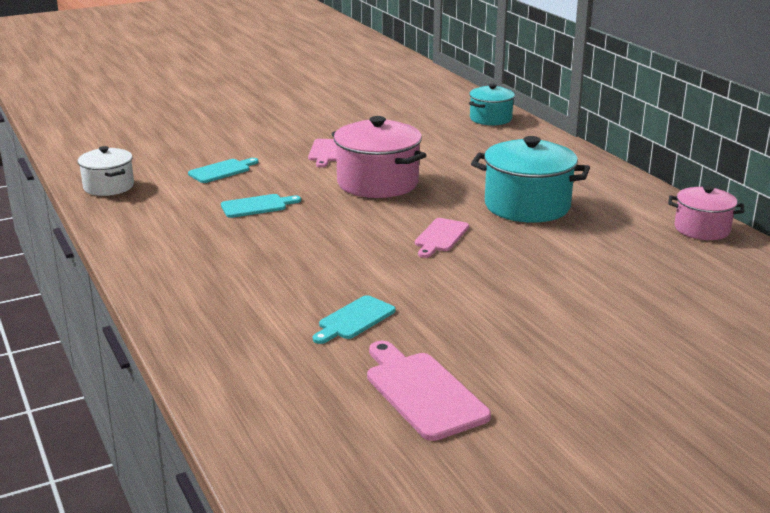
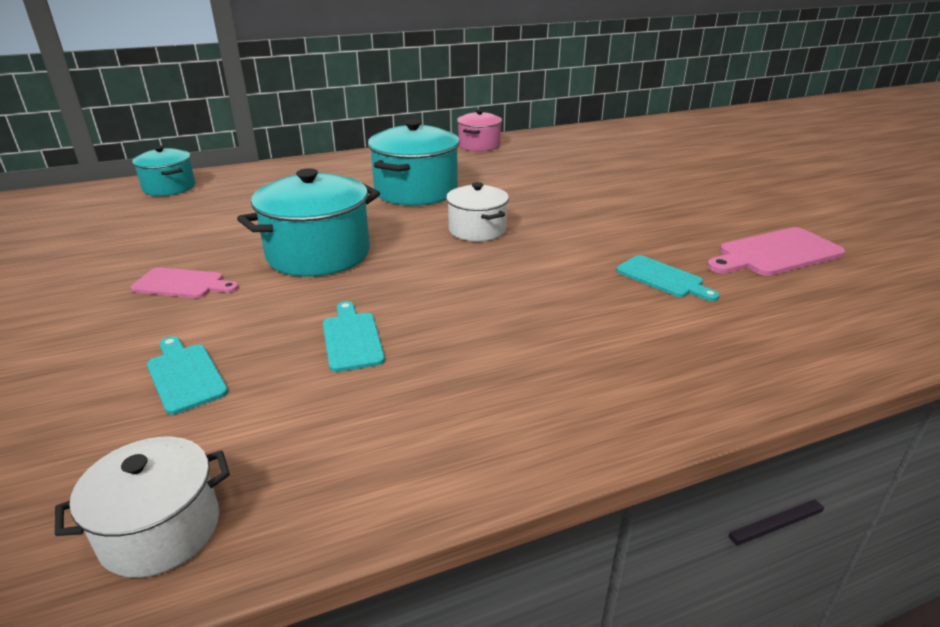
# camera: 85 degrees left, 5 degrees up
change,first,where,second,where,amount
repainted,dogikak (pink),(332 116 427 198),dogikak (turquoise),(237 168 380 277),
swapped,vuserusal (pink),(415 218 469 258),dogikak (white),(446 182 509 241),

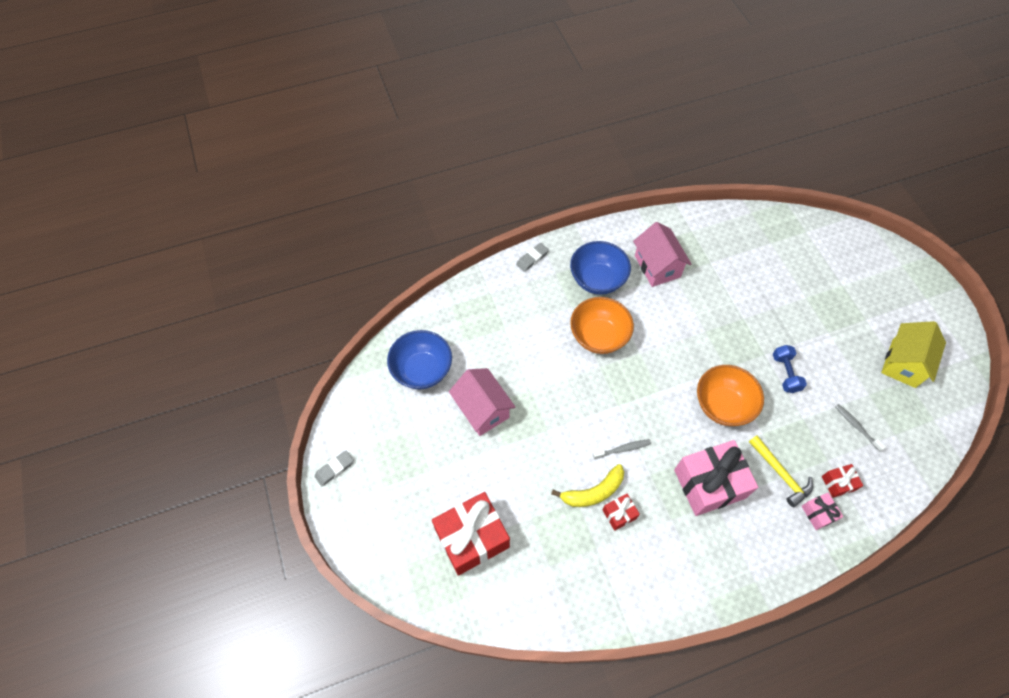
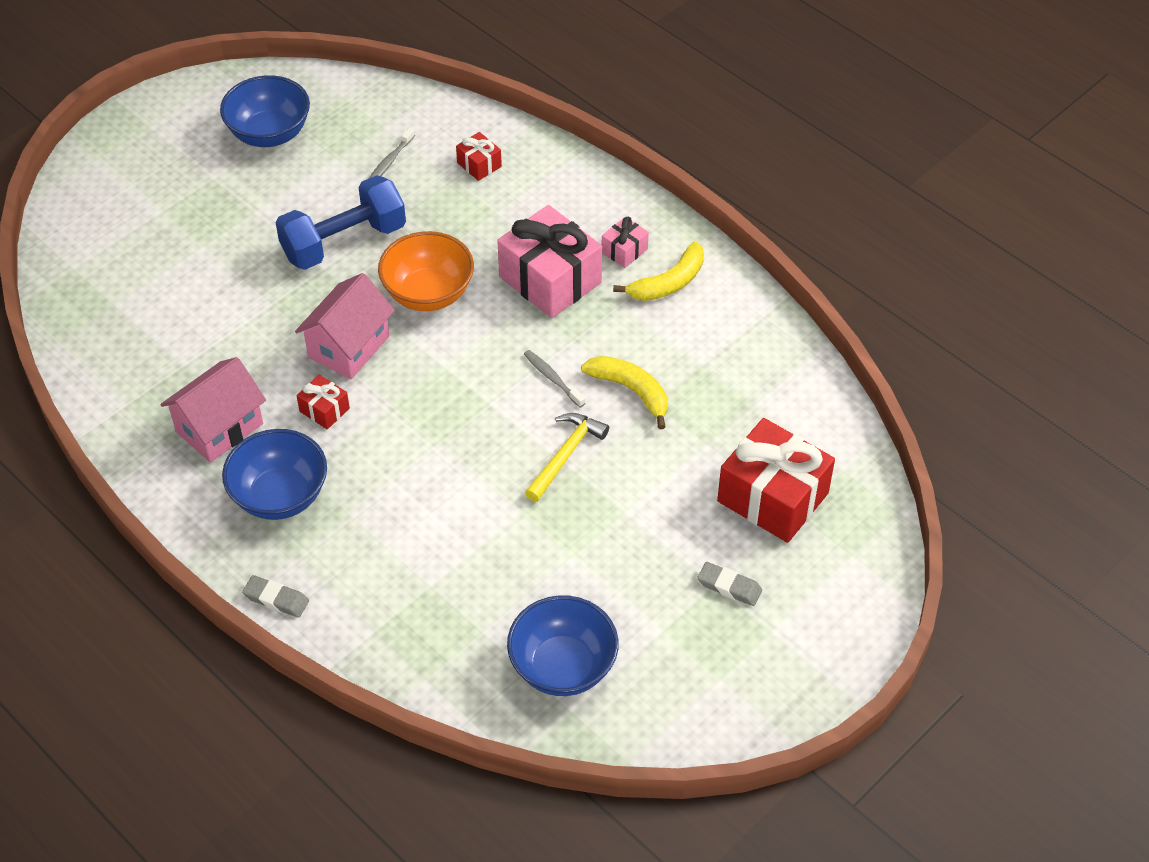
# camera: 115 degrees left, 10 degrees down
change,first,where,second,where,amount
swapped,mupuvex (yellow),(881 321 946 388),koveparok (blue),(220 75 310 147),
scaled,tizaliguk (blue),(773 345 807 393),,(276 175 406 270),x1.84
shifted,mupuvex (pink),(449 368 515 436),,(295 273 395 379),
shifted,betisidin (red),(602 494 640 531),,(296 375 350 429),
shifted,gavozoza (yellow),(749 436 813 507),,(525 413 609 502),
shifted,betisidin (pink),(801 493 843 530),,(602 217 649 268),
new,,,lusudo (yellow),(613 242 704 301),
shifted,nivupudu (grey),(314 451 354 486),,(697 562 762 606),
gone,koveparok (orange),(570 297 634 354),,,

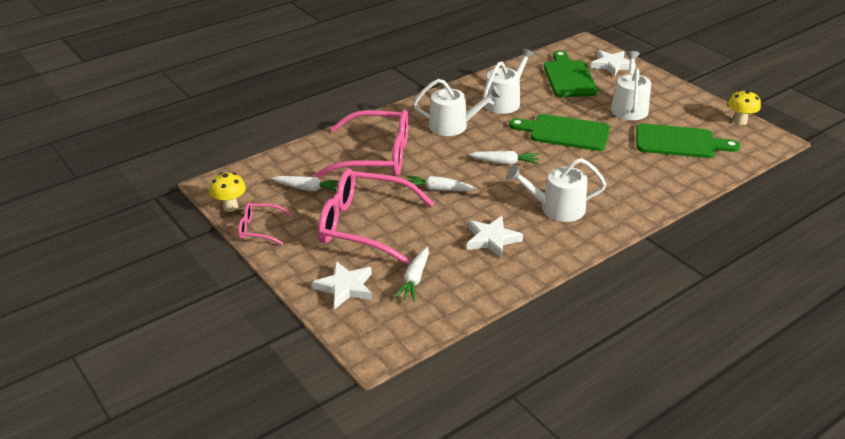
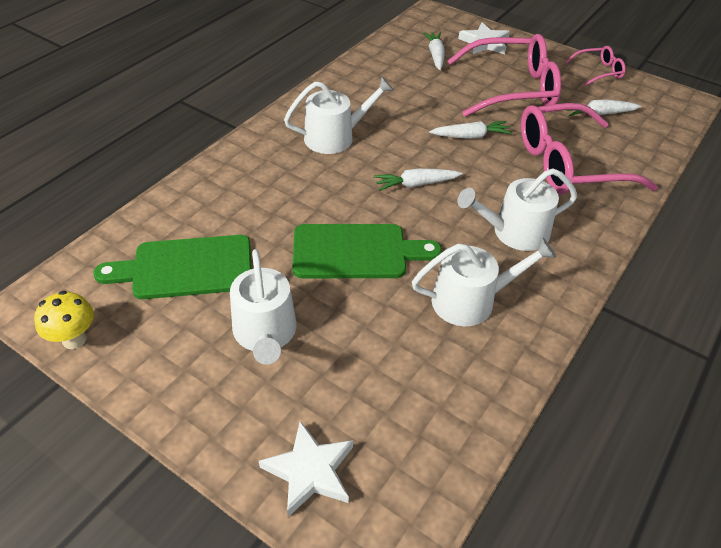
# camera: 160 degrees right, 10 degrees up
change,first,where,second,where,amount
rotated,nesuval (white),(483 48 535 114),,(412 238 556 326),120 degrees counterclockwise
gone,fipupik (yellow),(209 172 246 212),,,
gone,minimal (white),(467 216 523 258),,,
gone,vuserusal (green),(544 50 598 97),,,

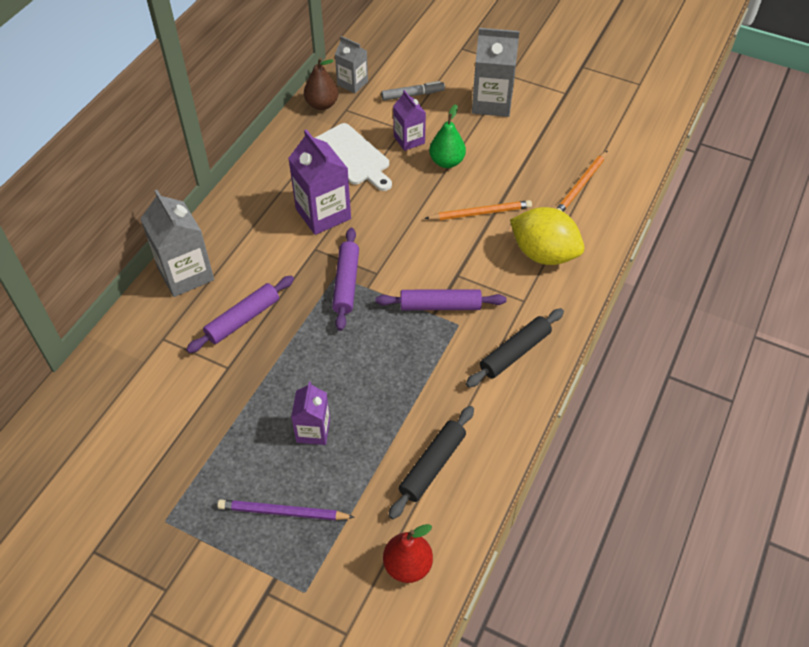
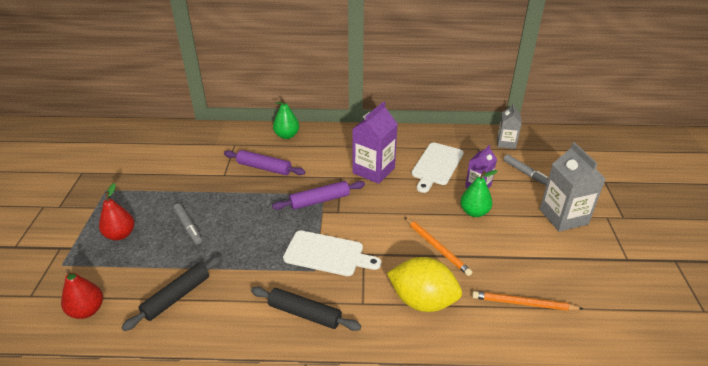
# camera: 65 degrees right, 15 degrees down
change,first,where,second,where,amount
swapped,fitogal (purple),(217 499 355 521),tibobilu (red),(99 183 134 241),
rotated,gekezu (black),(389 406 474 519),,(121 256 222 331),60 degrees counterclockwise
swapped,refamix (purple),(291 381 330 445),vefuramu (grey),(173 203 202 244),
swapped,refamix (grey),(140 190 214 297),tibobilu (green),(273 98 299 139),
swapped,gekezu (purple),(375 289 506 310),vuserusal (white),(283 230 381 276),
rotated,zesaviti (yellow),(510 207 584 265),,(387 257 462 312),75 degrees counterclockwise
gone,tibobilu (brown),(304 58 338 110),,,

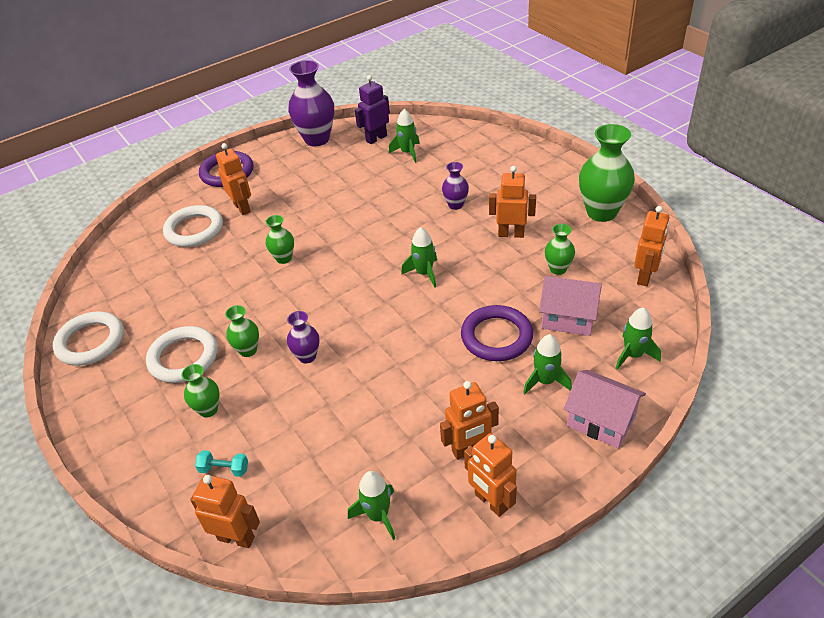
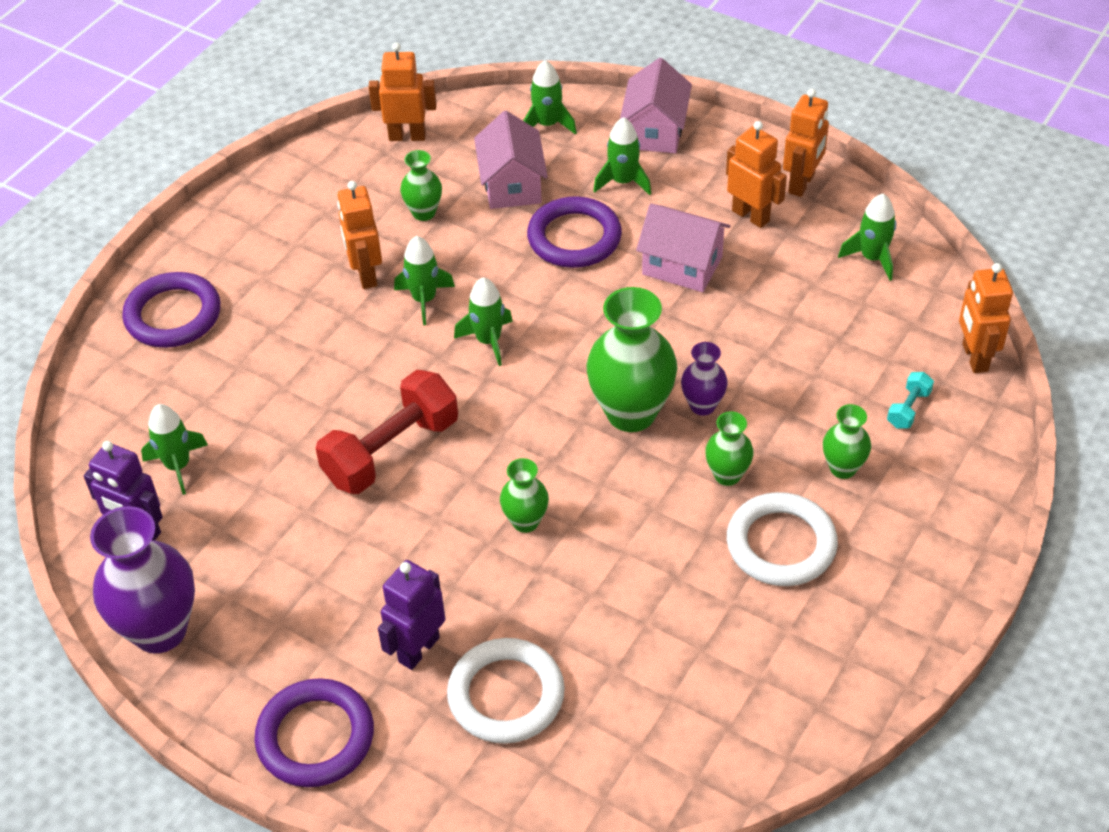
# camera: 115 degrees left, 5 degrees up
change,first,where,second,where,amount
new,,,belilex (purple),(122 272 220 348),
new,,,tizaliguk (red),(316 370 458 494),
repainted,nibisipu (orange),(216 143 251 215),nibisipu (purple),(378 560 445 670),
new,,,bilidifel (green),(394 236 455 325),
shifted,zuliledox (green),(579 124 635 222),,(586 287 677 432),
new,,,mupuvex (pink),(636 204 730 292),
rotated,tizaliguk (turquoise),(195 450 248 477),,(887 372 934 429),45 degrees clockwise
gone,belilex (white),(53 311 124 366),,,
gone,zuliledox (purple),(442 162 469 210),,,

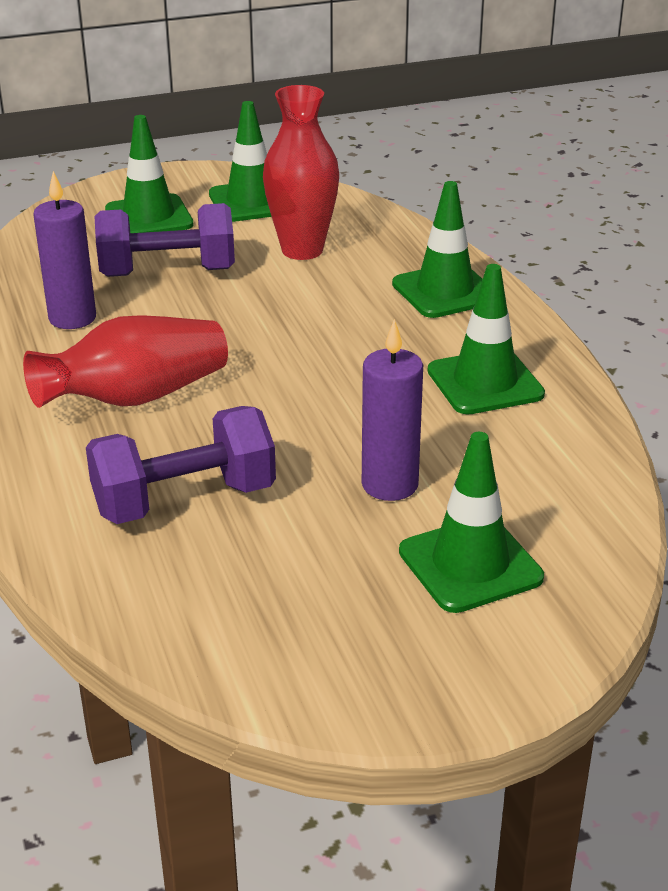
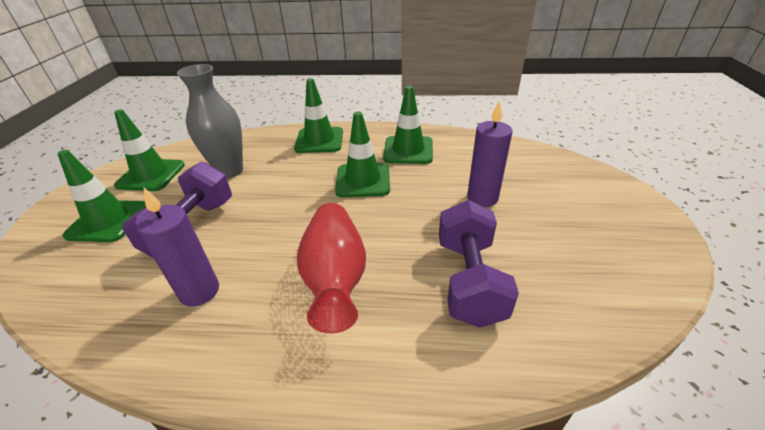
# camera: 65 degrees left, 5 degrees up
change,first,where,second,where,amount
repainted,zuliledox (red),(263 85 339 260),zuliledox (grey),(177 64 243 178),
shifted,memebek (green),(399 432 544 613),,(335 111 390 197),

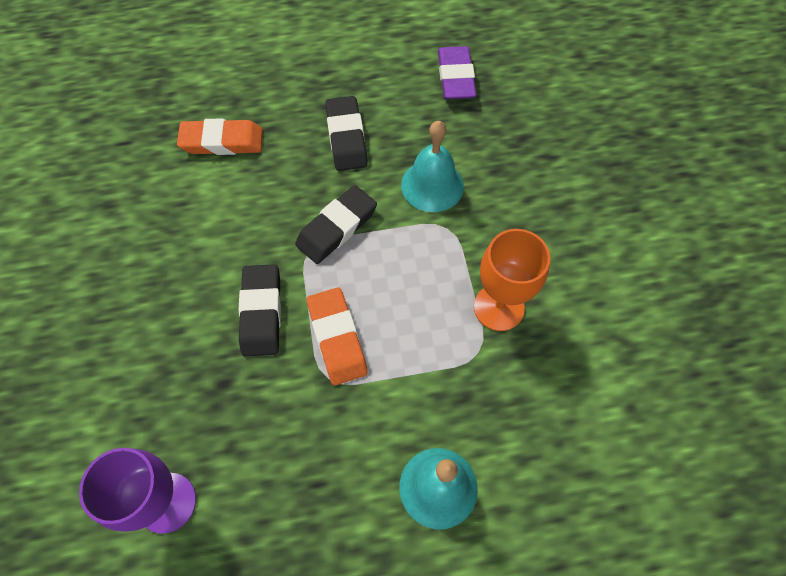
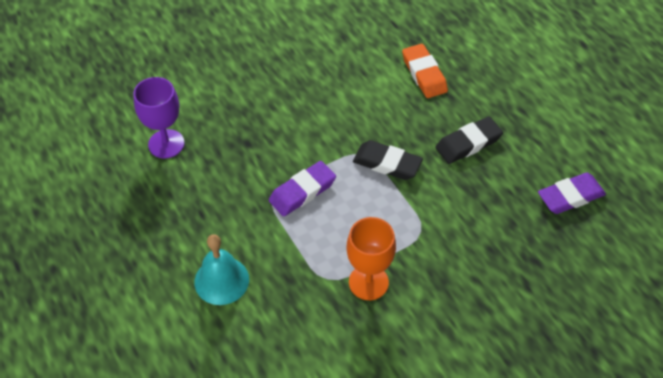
# camera: 70 degrees right, 10 degrees down
change,first,where,second,where,amount
repainted,nivupudu (orange),(306 287 368 385),nivupudu (purple),(269 161 336 217),
gone,nivupudu (black),(238 264 281 357),,,
gone,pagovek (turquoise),(401 121 464 212),,,

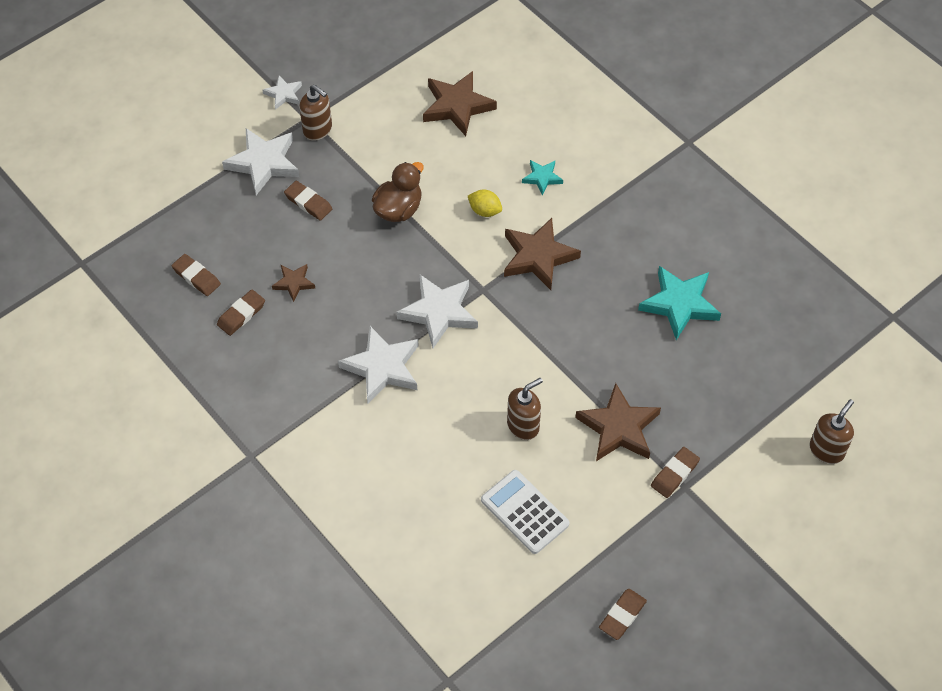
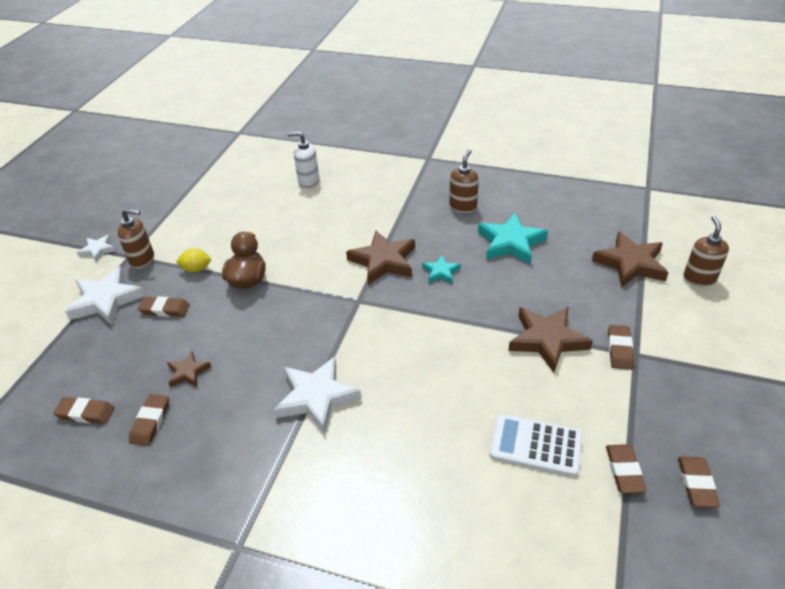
# camera: 30 degrees left, 15 degrees down
change,first,where,second,where,amount
shifted,zesaviti (yellow),(468 190 502 217),,(176 249 211 273),
new,,,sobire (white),(287 131 319 188),
shifted,minimal (turquoise),(522 160 563 195),,(422 255 461 284),
shifted,sobire (brown),(507 378 543 440),,(449 149 479 213),
shifted,minimal (brown),(423 71 497 136),,(592 231 669 288),
new,,,nivupudu (brown),(606 444 646 493),
gone,minimal (white),(397 275 478 348),,,

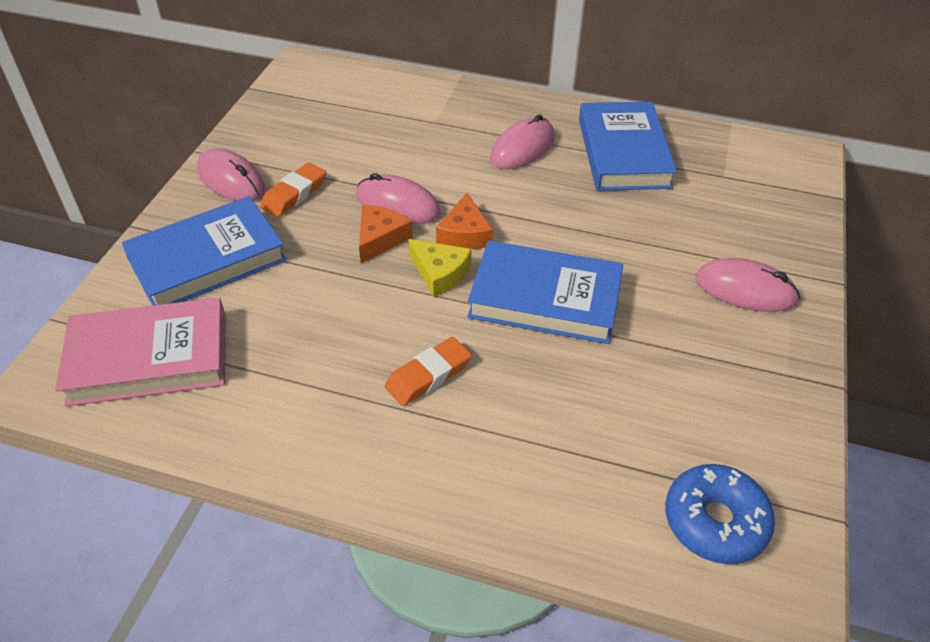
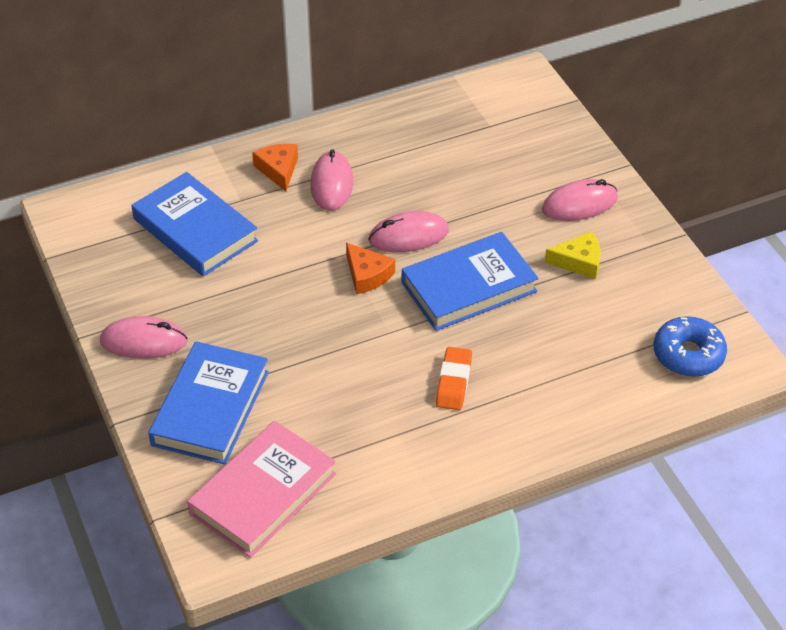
# camera: 40 degrees left, 0 degrees up
change,first,where,second,where,amount
shifted,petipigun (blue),(579 102 677 191),,(132 172 258 276),
shifted,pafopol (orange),(359 205 413 263),,(252 144 298 191),
shifted,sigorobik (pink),(356 173 441 224),,(368 211 449 252),
shifted,pafopol (yellow),(408 239 471 297),,(545 231 601 279),
gone,nivupudu (orange),(260 162 326 217),,,

